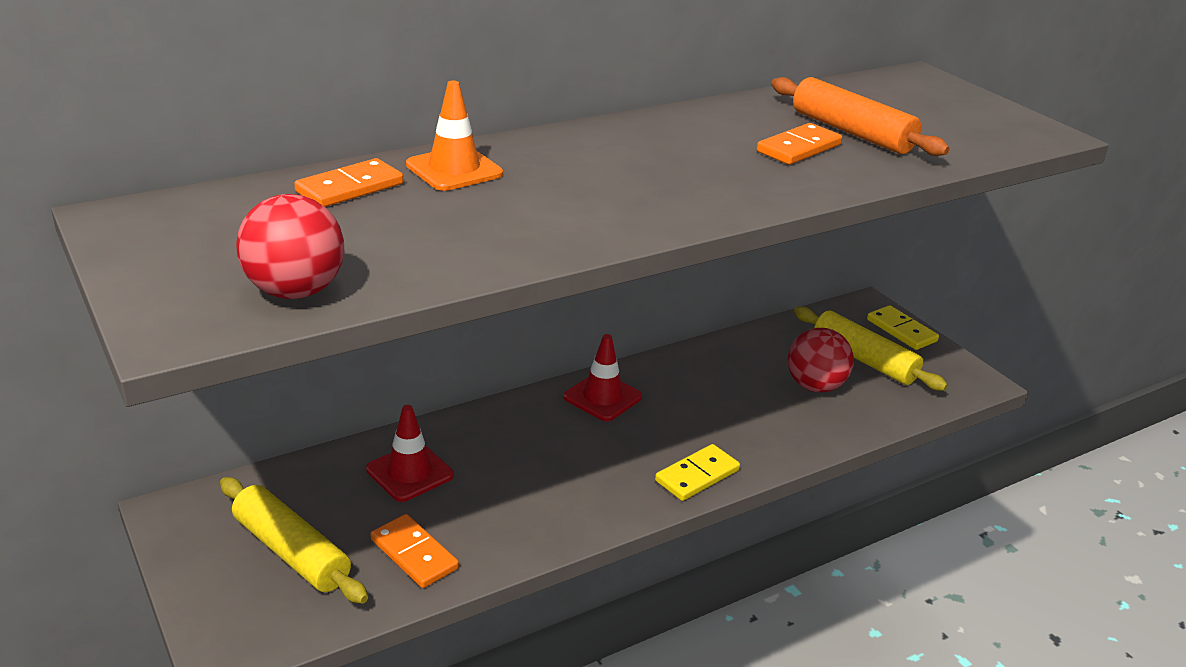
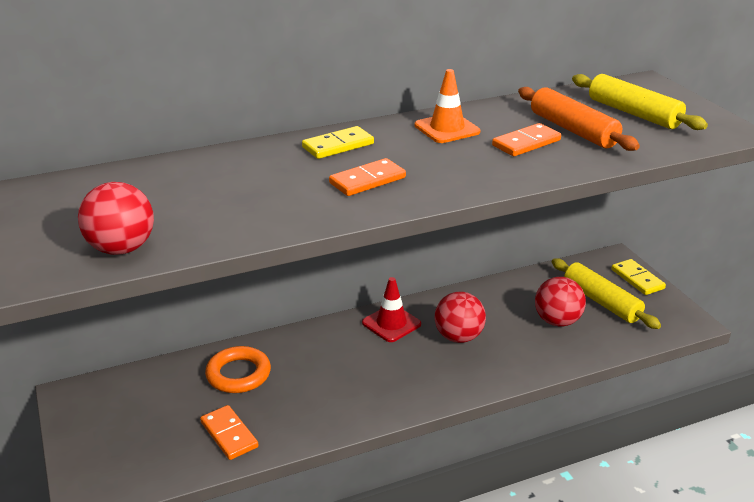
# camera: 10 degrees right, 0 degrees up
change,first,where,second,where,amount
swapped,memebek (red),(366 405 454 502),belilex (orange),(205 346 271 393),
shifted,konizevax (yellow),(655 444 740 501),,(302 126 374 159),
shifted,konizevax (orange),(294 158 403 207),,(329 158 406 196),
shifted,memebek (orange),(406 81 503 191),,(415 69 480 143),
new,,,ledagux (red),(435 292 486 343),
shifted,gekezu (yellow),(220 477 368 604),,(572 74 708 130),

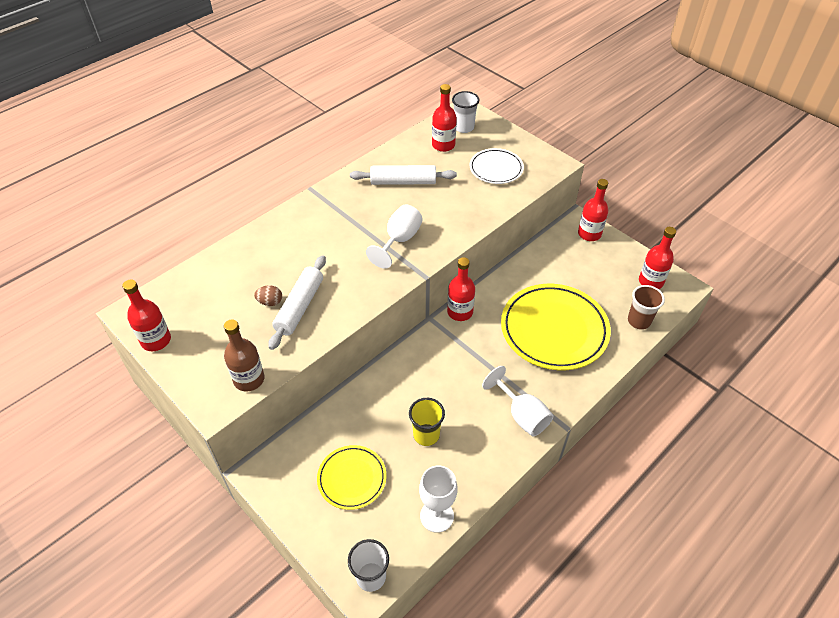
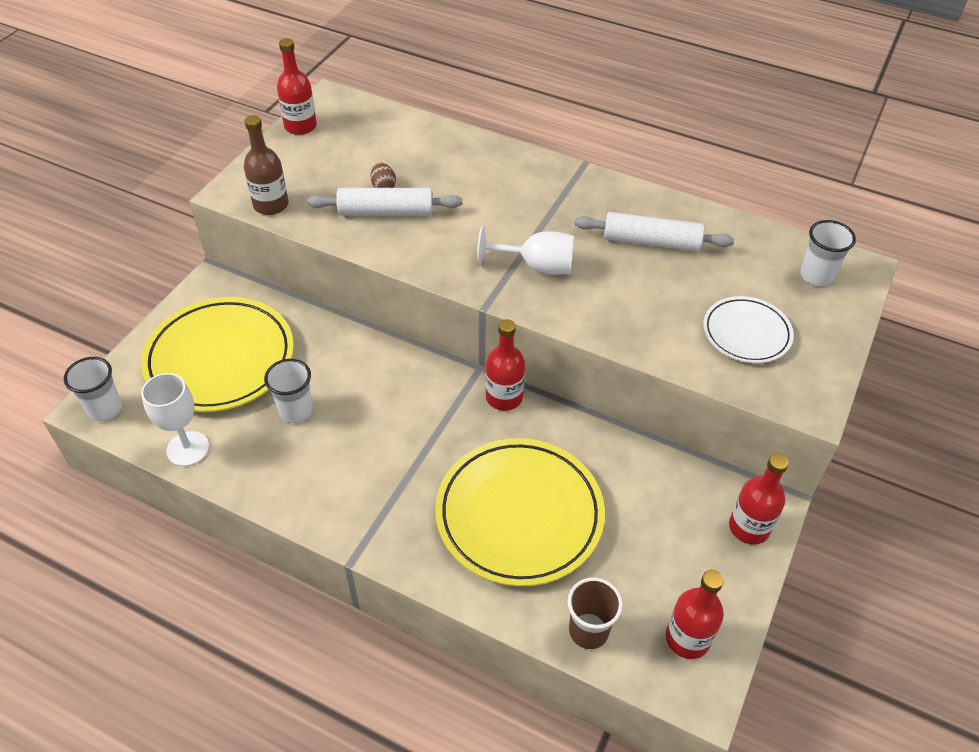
# camera: 70 degrees right, 0 degrees up
change,first,where,second,where,amount
scaled,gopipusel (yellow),(317 445 386 510),,(141 297 294 412),x1.82
repainted,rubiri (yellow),(409 398 445 446),rubiri (white),(264 359 313 423),
rotated,gekezu (white),(350 165 457 185),,(574 212 734 251),60 degrees counterclockwise
gone,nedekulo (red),(432 84 457 152),,,
gone,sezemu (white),(482 366 553 436),,,

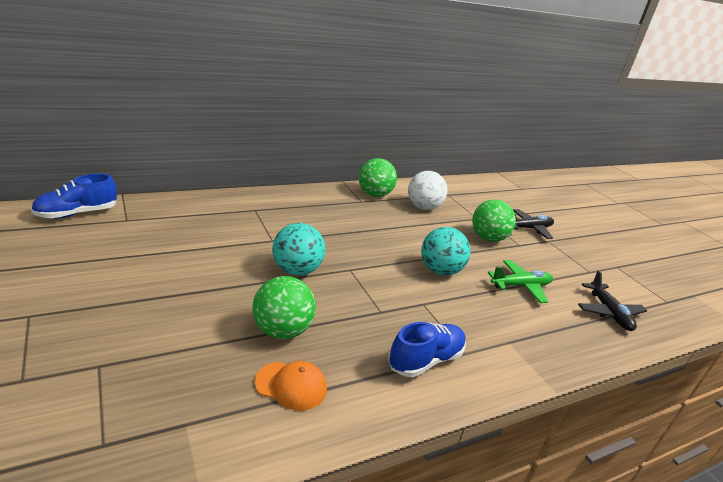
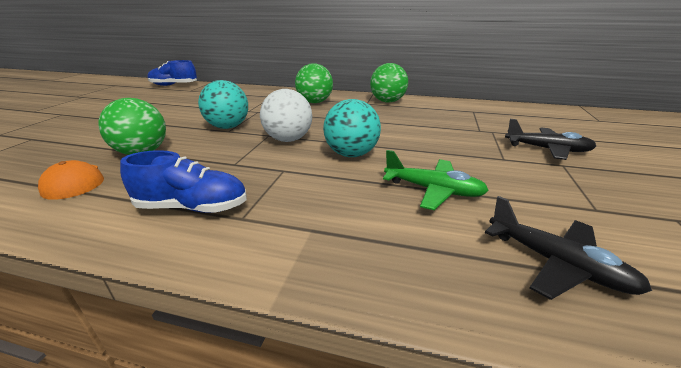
# camera: 45 degrees right, 0 degrees up
change,first,where,second,where,amount
shifted,ledagux (white),(408 171 448 210),,(260 89 312 142),
shifted,ledagux (green),(472 199 516 242),,(295 63 333 103),
rotated,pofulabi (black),(578 270 647 331),,(485 196 652 300),75 degrees counterclockwise

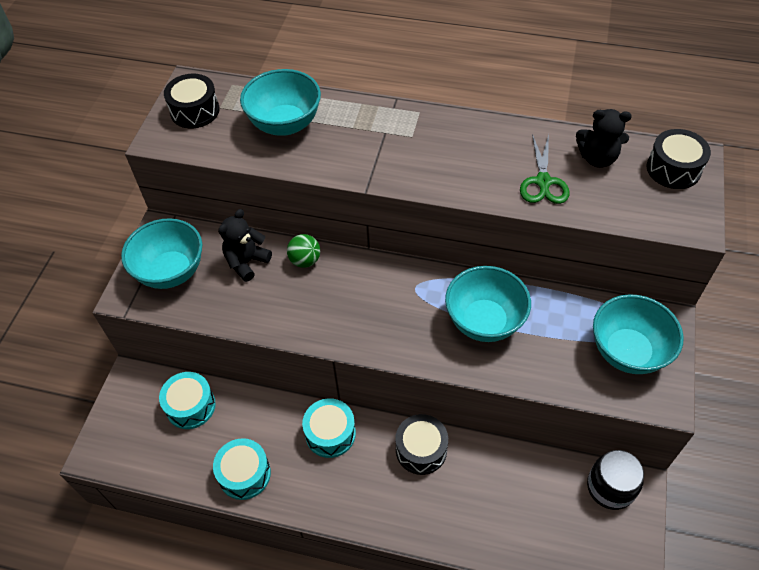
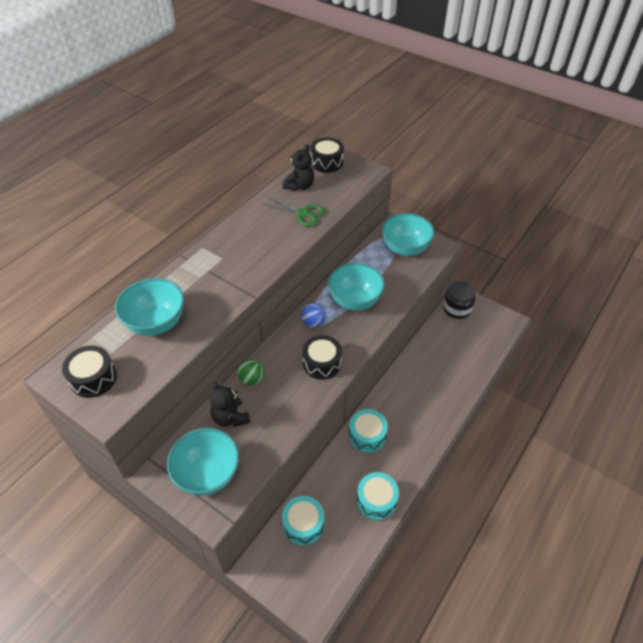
# camera: 70 degrees left, 5 degrees down
change,first,where,second,where,amount
new,,,ledagux (blue),(301 303 326 328),
shifted,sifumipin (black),(395 414 448 475),,(302 335 342 380),

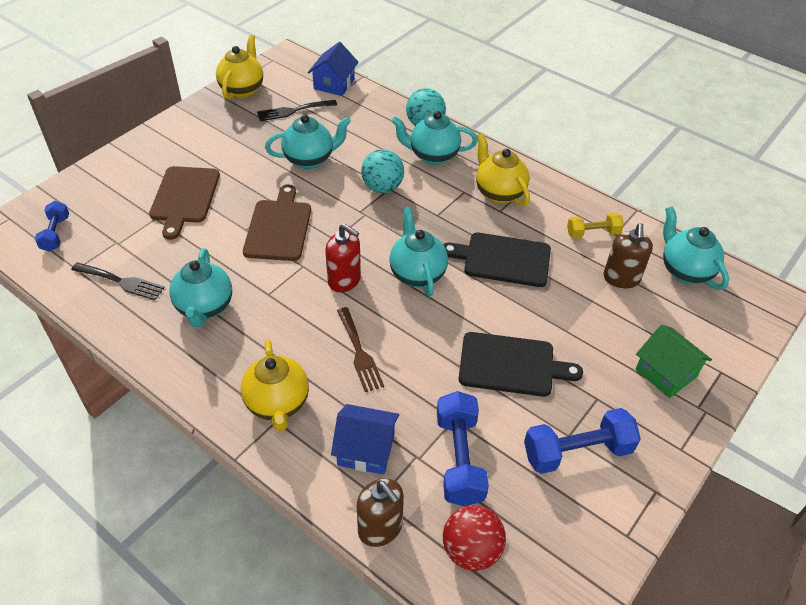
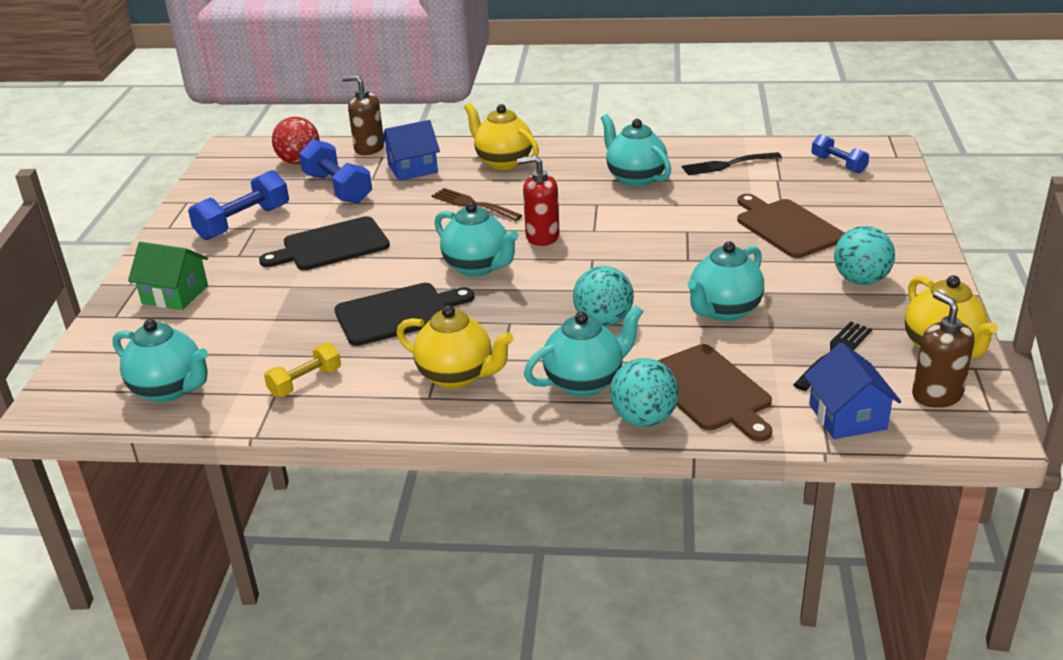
# camera: 150 degrees right, 15 degrees down
change,first,where,second,where,amount
shifted,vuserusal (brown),(243 185 311 261),,(657 344 772 442),
new,,,ledagux (turquoise),(834 226 895 285),
shifted,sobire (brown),(603 223 653 288),,(912 291 975 408),

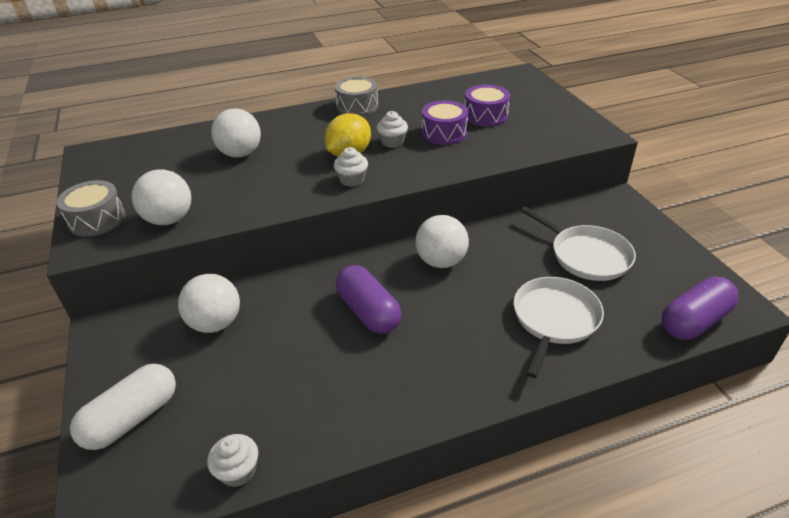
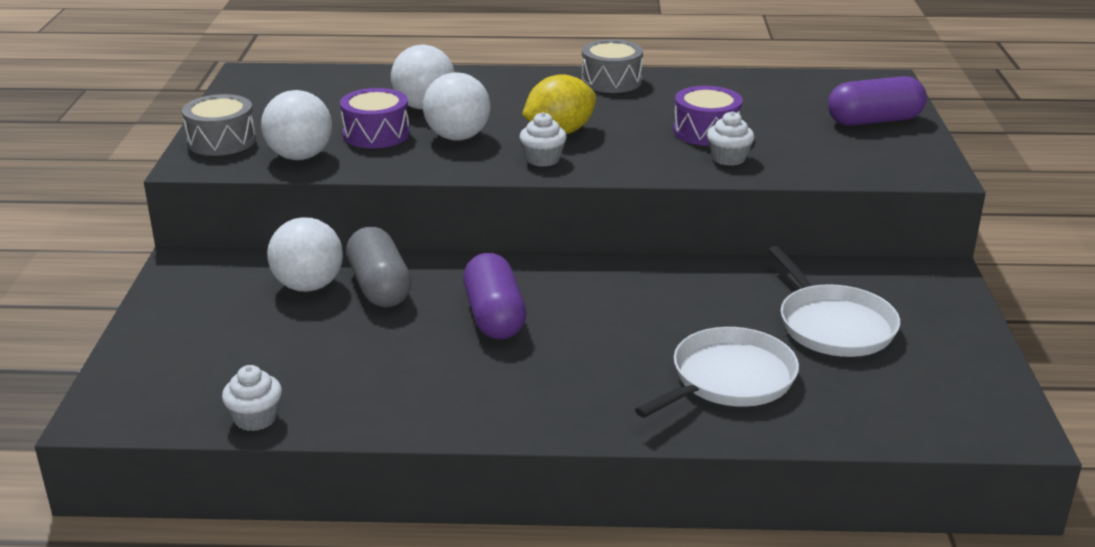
# camera: 20 degrees right, 10 degrees down
change,first,where,second,where,amount
shifted,sifumipin (purple),(465 85 510 127),,(340 88 410 148),
new,,,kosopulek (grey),(346 227 411 307),
shifted,ledagux (white),(415 215 469 268),,(423 72 491 141),
shifted,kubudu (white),(377 111 408 148),,(707 111 754 166),
shifted,kosopulek (purple),(662 277 739 340),,(828 76 927 126),
gone,kosopulek (white),(70 363 176 450),,,

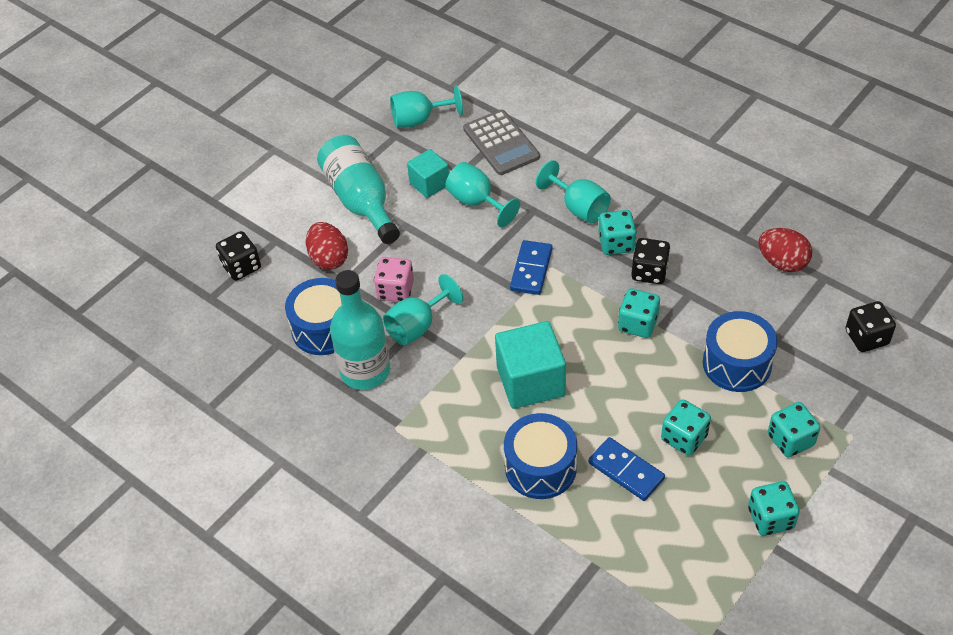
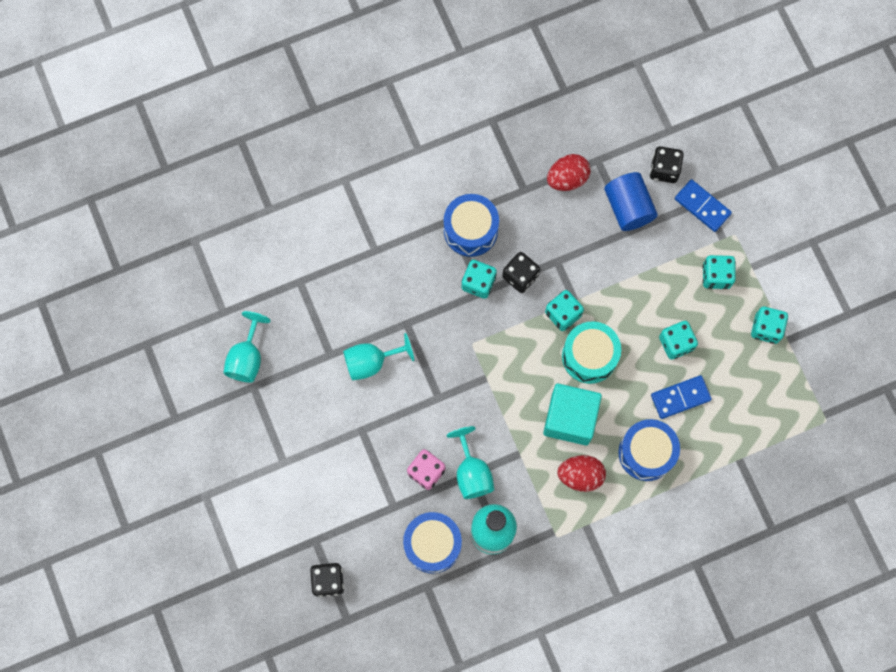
# camera: 65 degrees left, 25 degrees up
change,first,where,second,where,amount
shifted,sifumipin (blue),(703 311 778 392),,(444 194 499 257),
shifted,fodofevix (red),(306 222 348 270),,(558 455 606 492),
new,,,sifumipin (turquoise),(562 321 621 384),
new,,,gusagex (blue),(604 172 658 231),
shifted,konizevax (blue),(510 240 552 295),,(675 179 732 232),
gone,nedekulo (turquoise),(317 135 400 244),,,
gone,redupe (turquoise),(407 149 449 198),,,
gone,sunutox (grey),(463 109 540 175),,,
gone,sezemu (turquoise),(536 160 611 223),,,

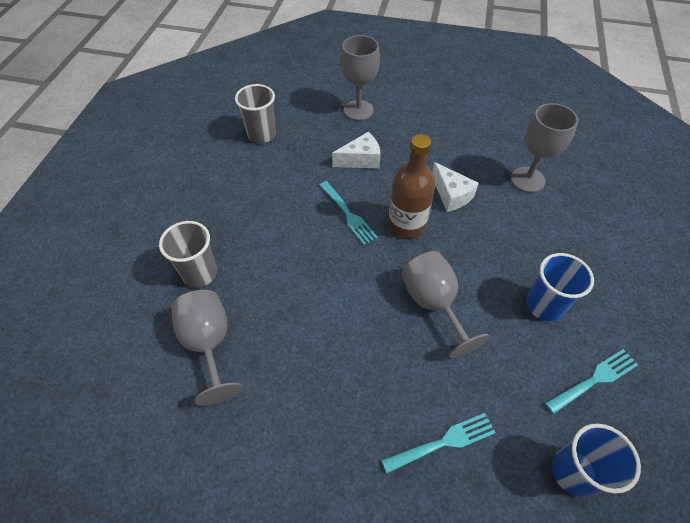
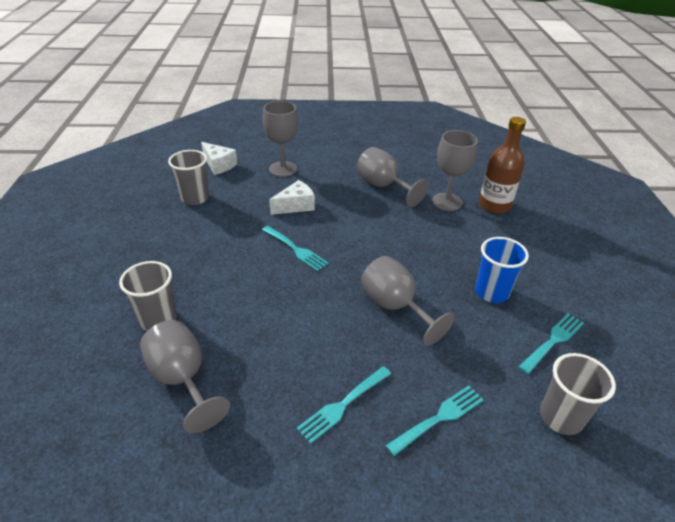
# camera: 15 degrees left, 15 degrees down
change,first,where,second,where,amount
shifted,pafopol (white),(432 162 479 212),,(201 142 238 175),
new,,,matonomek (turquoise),(297 366 391 444),
new,,,sezemu (grey),(356 147 428 207),
shifted,nedekulo (brown),(388 134 435 238),,(479 117 526 214),
repainted,rubiri (blue),(552 423 641 496),rubiri (grey),(540 353 616 435),

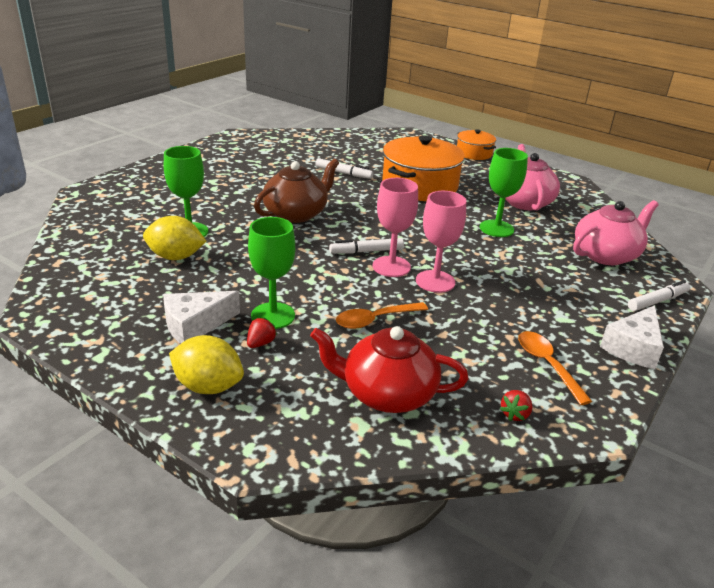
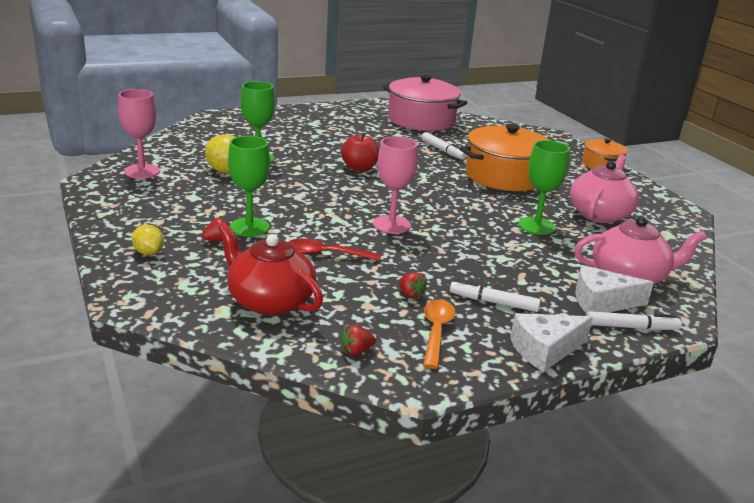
# camera: 30 degrees right, 5 degrees down
change,first,where,second,where,amount
shifted,sezemu (pink),(416 191 466 293),,(118 89 160 179),
scaled,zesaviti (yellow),(169 335 244 394),,(132 224 164 255),x0.63
repainted,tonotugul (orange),(336 302 428 329),tonotugul (red),(289 238 381 261),
swapped,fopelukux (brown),(254 158 339 223),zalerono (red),(341 132 379 172),
new,,,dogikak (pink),(383 75 467 131),
new,,,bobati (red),(399 272 427 299),
shifted,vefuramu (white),(329 238 404 254),,(450 280 541 312),
shifted,pafopol (white),(164 291 240 344),,(575 265 654 313),

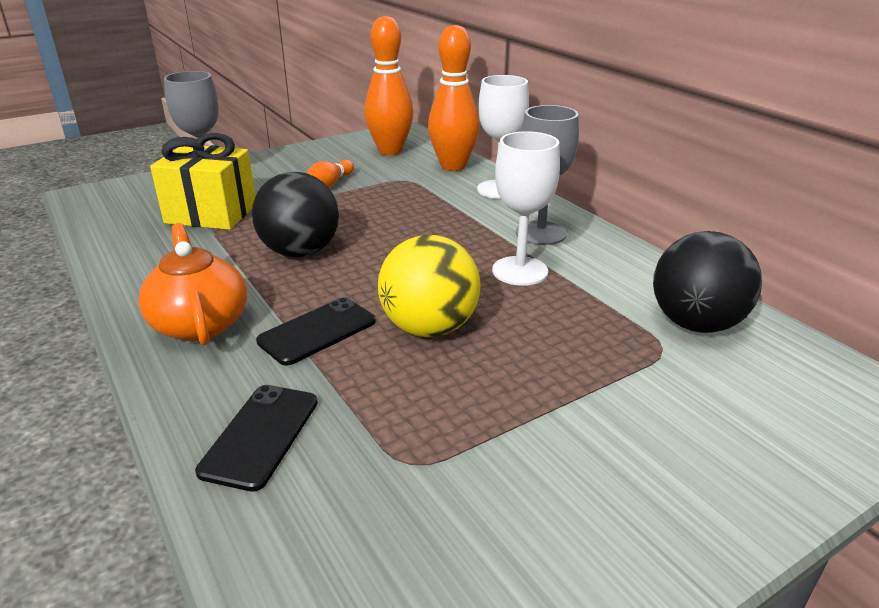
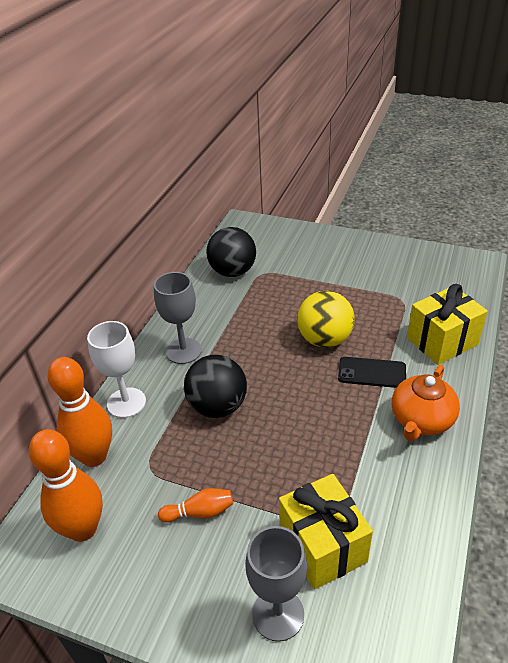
# camera: 125 degrees left, 10 degrees up
change,first,where,second,where,amount
shifted,ledagux (black),(252 172 339 257),,(184 355 247 418),
swapped,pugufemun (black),(195 385 318 492),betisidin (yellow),(407 284 488 365),
gone,sezemu (white),(492 131 560 286),,,

